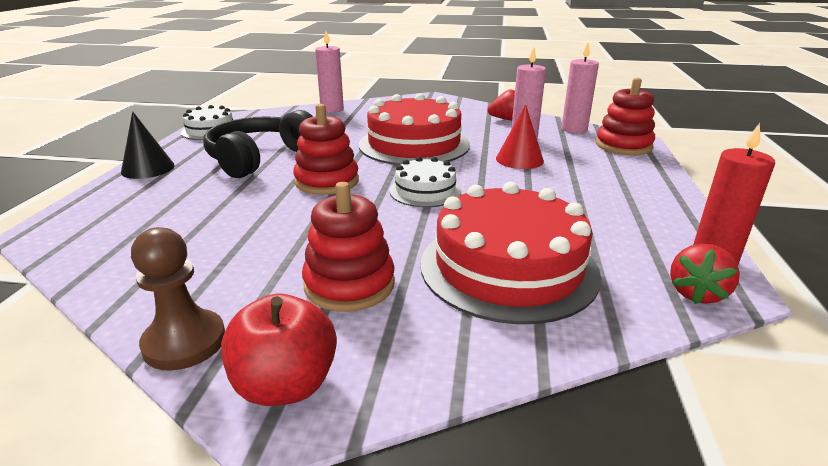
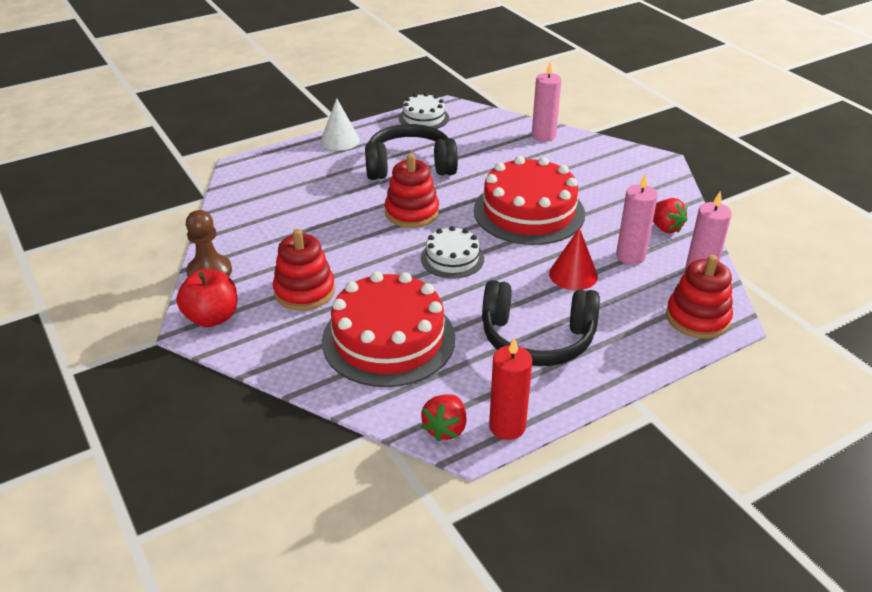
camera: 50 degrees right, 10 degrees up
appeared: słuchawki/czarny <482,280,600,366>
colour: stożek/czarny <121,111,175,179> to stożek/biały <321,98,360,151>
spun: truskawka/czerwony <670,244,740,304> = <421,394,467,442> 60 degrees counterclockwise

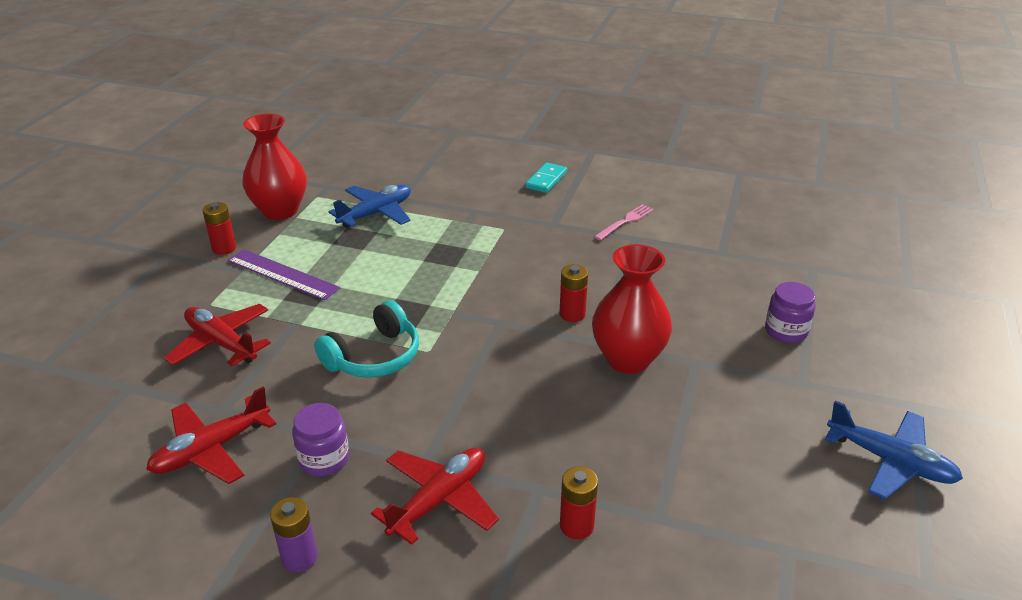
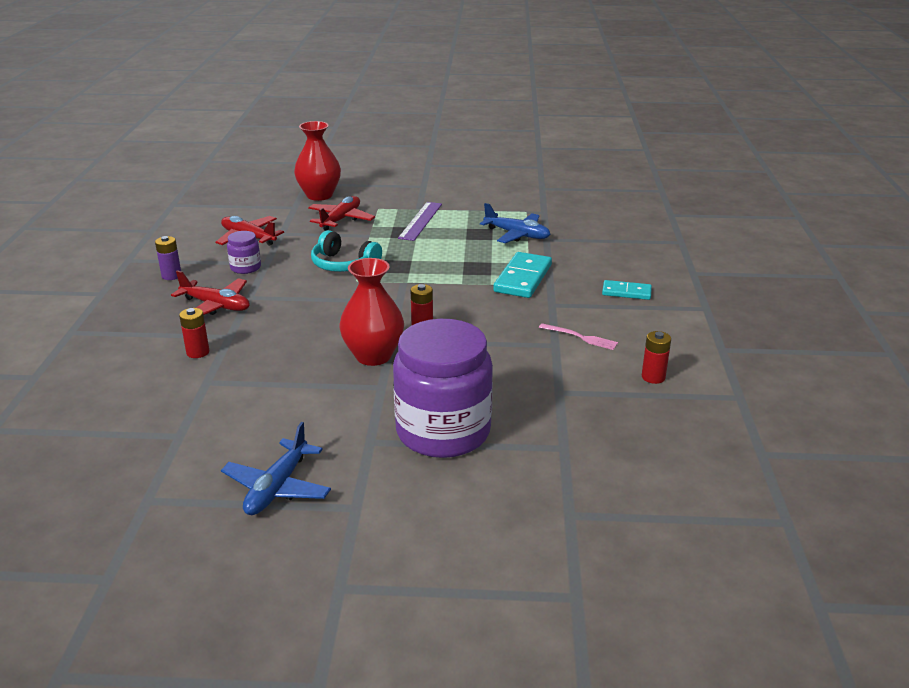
camera: 75 degrees right, 5 degrees down
appeared: kostka domina/turkusowy <493,252,552,298>
relocated: wazon/czerwony <242,113,307,220> to <294,121,341,201>; bateria/czerwony <202,202,236,255> to <642,331,671,384>
size: słoik/fioletowy <765,282,816,343> = <393,319,493,458> x2.31

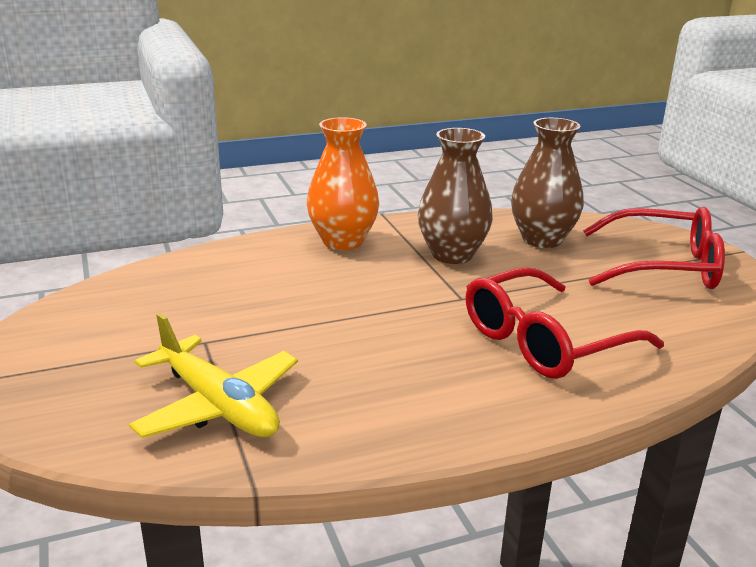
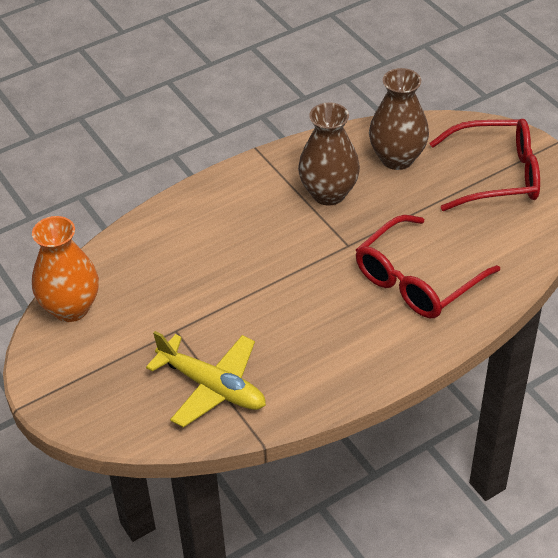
camera: 10 degrees left, 20 degrees up
relocated: wazon/pomarańczowy <307,118,379,250> to <32,216,99,322>

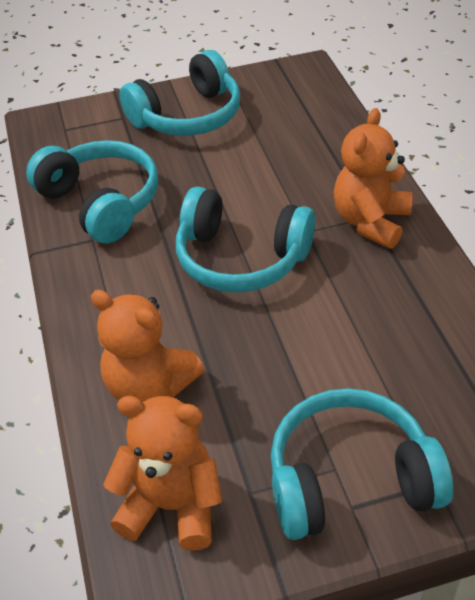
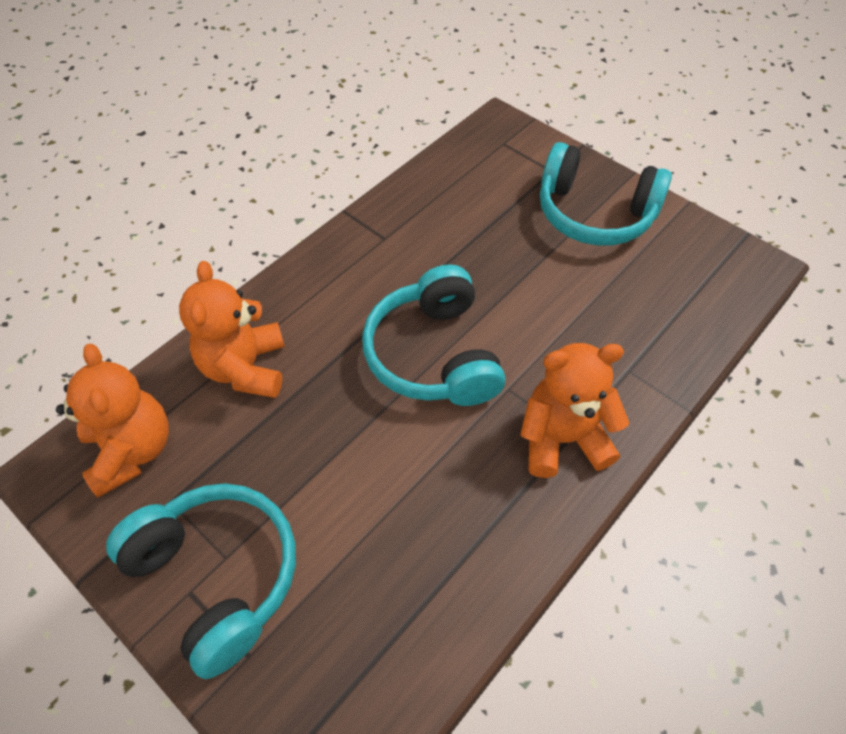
camera: 55 degrees right, 10 degrees up
missing: słuchawki/turkusowy <26,140,158,244>

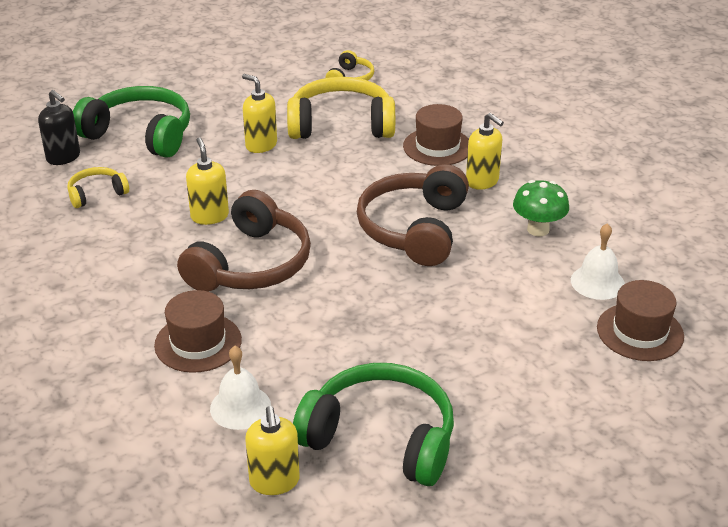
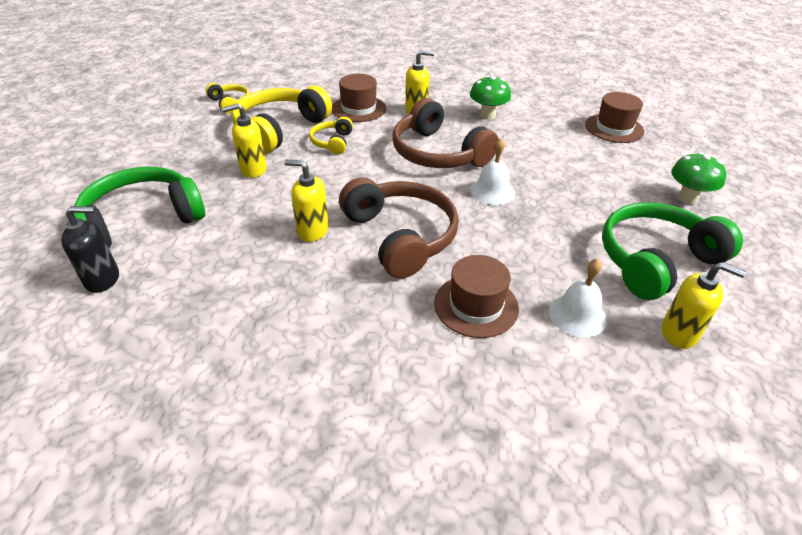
camera: 55 degrees left, 5 degrees up
appeared: grzyb/zielony <671,152,726,204>
relocated: słuchawki/żółty <67,167,129,208> to <309,117,353,155>; dzwonek/biały <571,223,625,300> to <470,138,515,205>

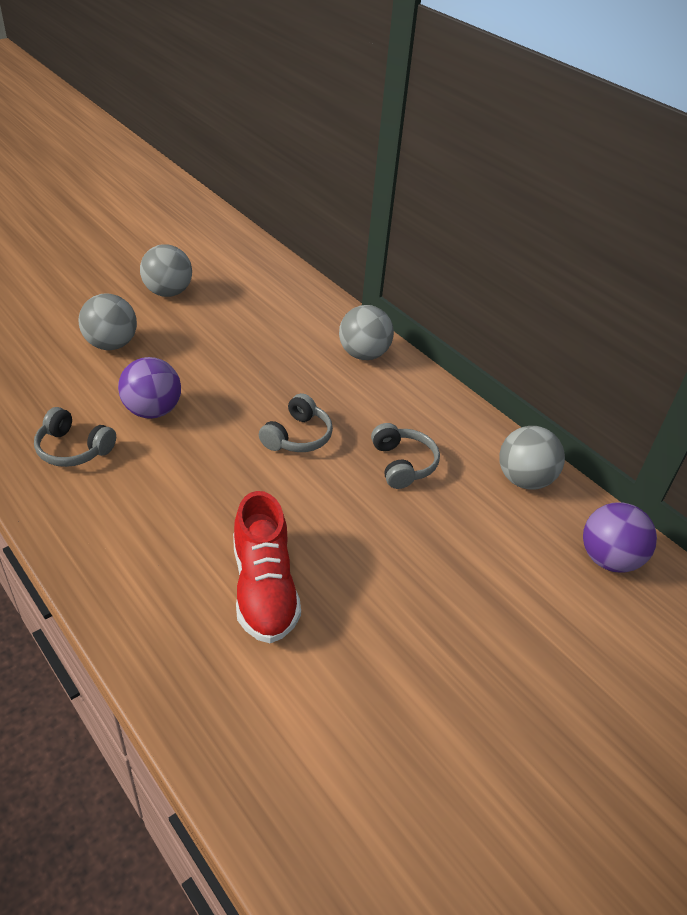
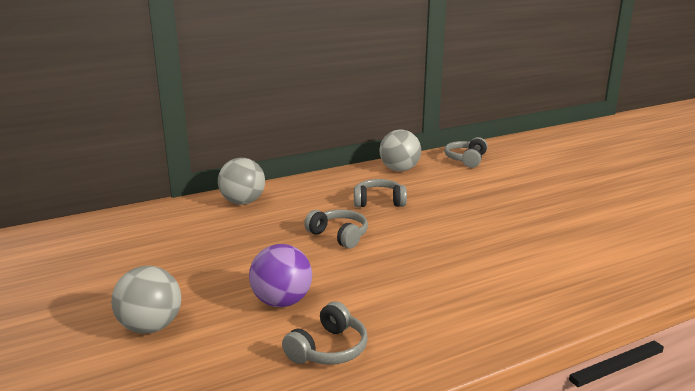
camera: 75 degrees left, 20 degrees down
missing: piłka/szary <140,244,192,297>; but/czerwony <233,491,301,643>
exchanged: piłka/fioletowy <583,502,657,573> to słuchawki/szary <444,137,488,168>

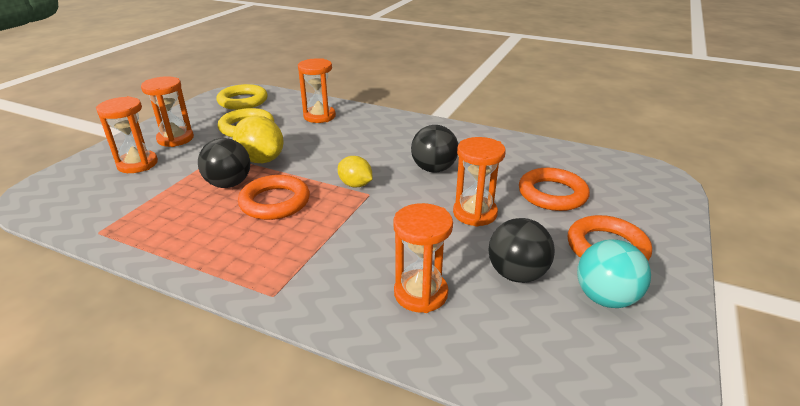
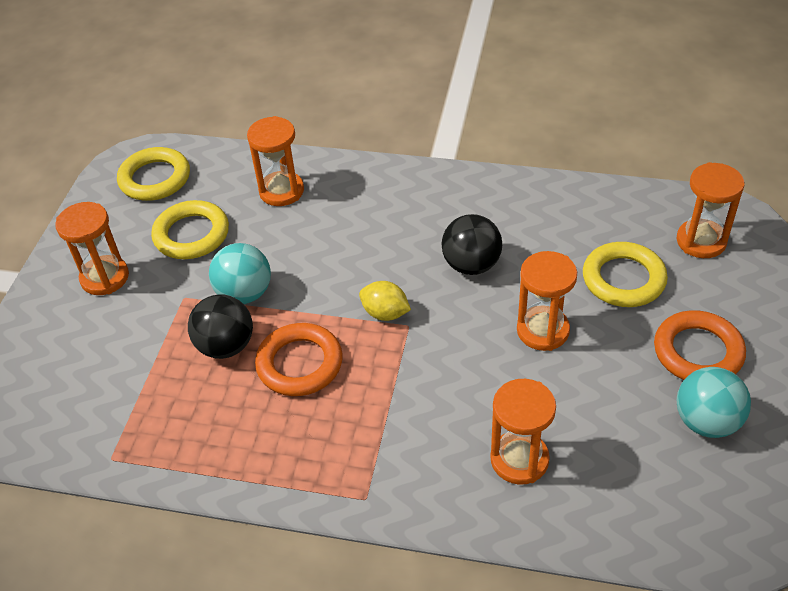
camera: 10 degrees left, 15 degrees up
missing: piłka/czarny <489,218,555,283>
relocated: klepsydra/pomarańczowy <96,96,158,173> to <676,162,744,258>
exchanged: cytryna/żółty <233,115,284,163> to piłka/turkusowy <209,243,271,304>
colour: pierścień/pomarańczowy <519,168,590,211> to pierścień/żółty <583,242,668,307>

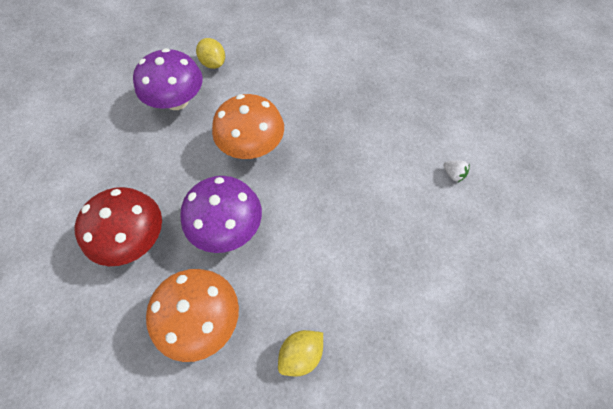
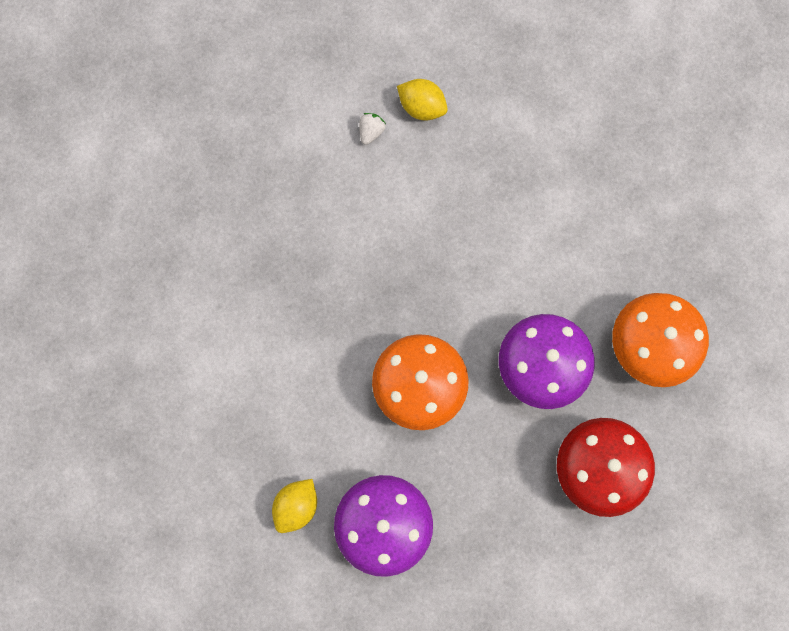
camera: 110 degrees left, 15 degrees up
relocated: cytryna/żółty <278,330,323,377> to <397,79,448,120>

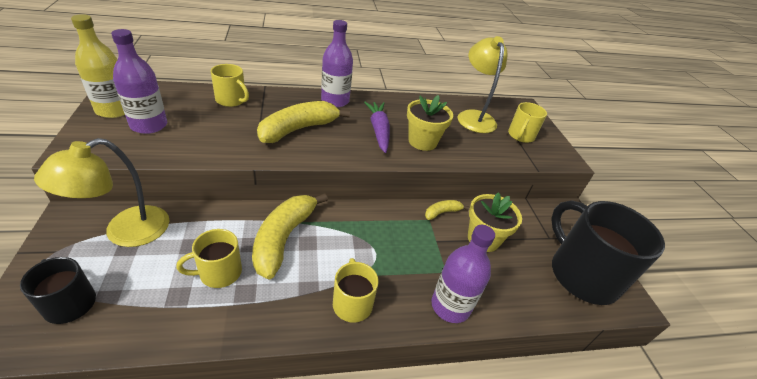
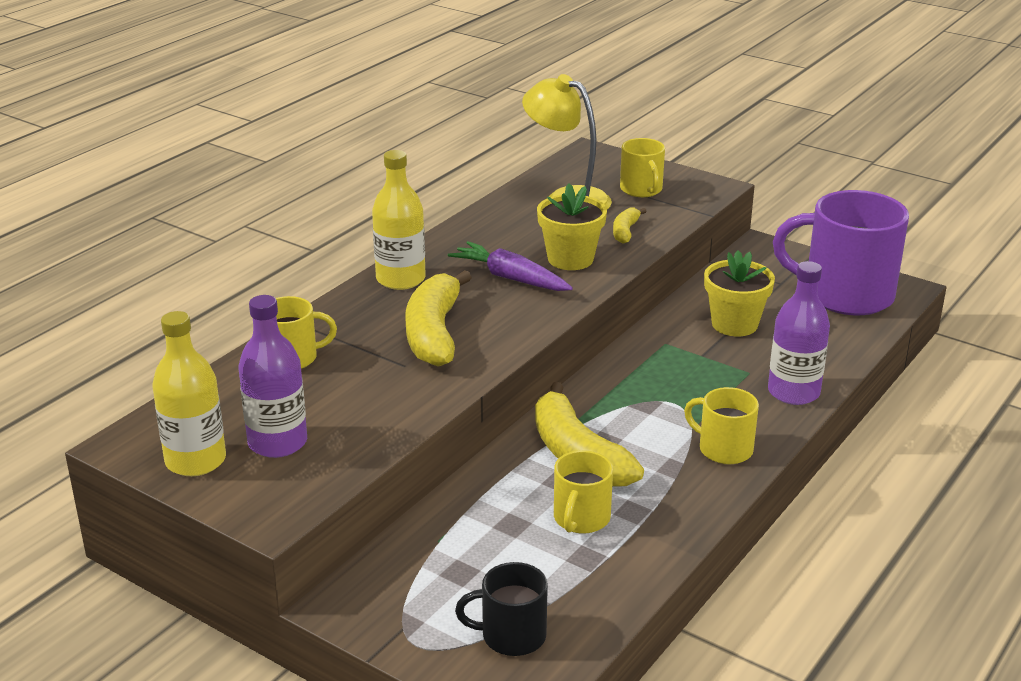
camera: 40 degrees left, 10 degrees down
missing: lampka/żółty <34,138,169,247>
relocated: banan/żółty <425,200,469,220> to <613,208,647,244>
colour: butelka/fioletowy <321,20,353,107> to butelka/żółty <372,150,426,290>; kubek/czarny <551,200,665,305> to kubek/fioletowy <773,190,909,315>

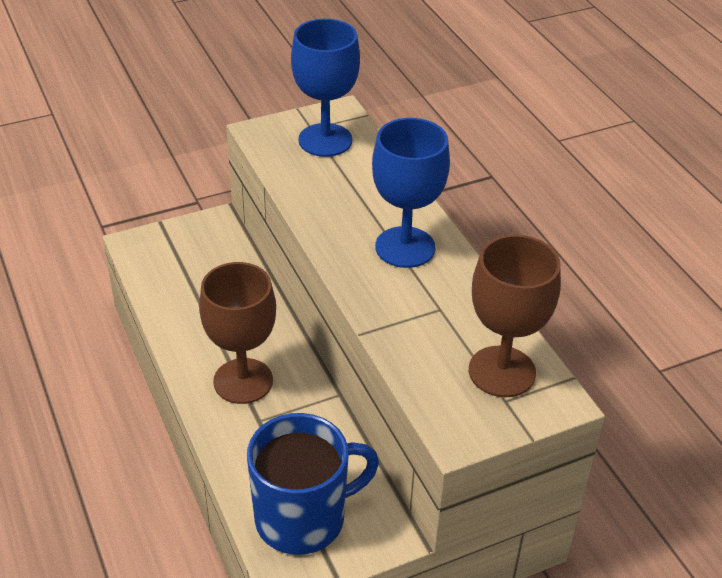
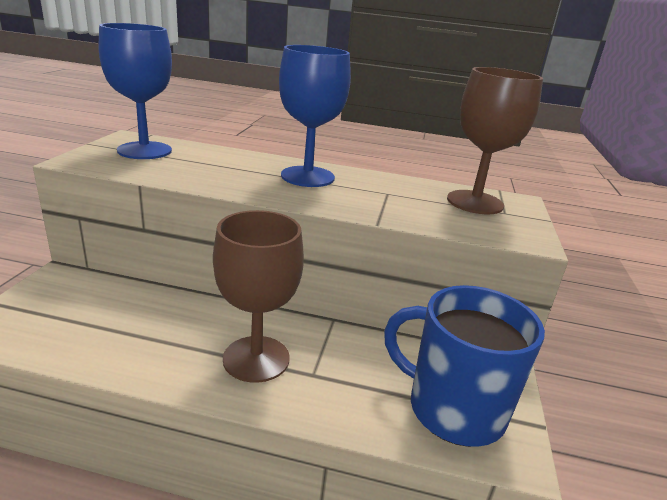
camera: 55 degrees left, 15 degrees down
spun: kubek/niebieski <247,413,379,555> = <384,285,545,447> 75 degrees counterclockwise

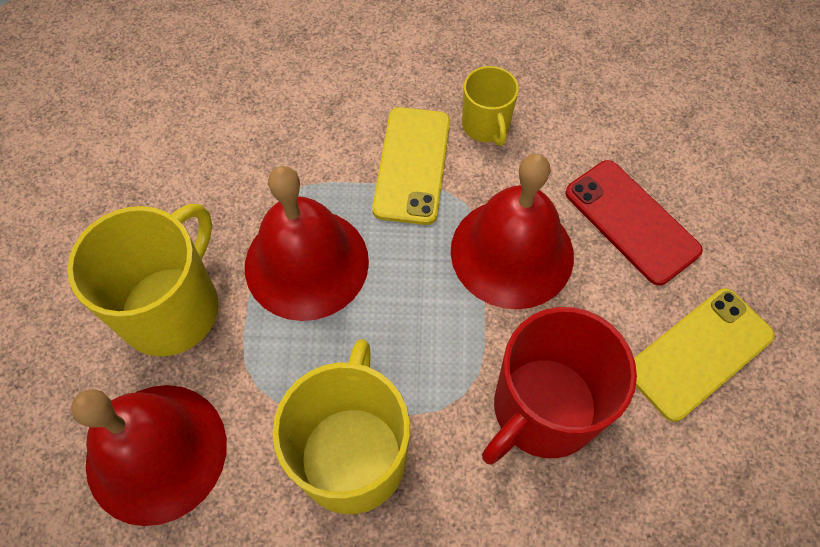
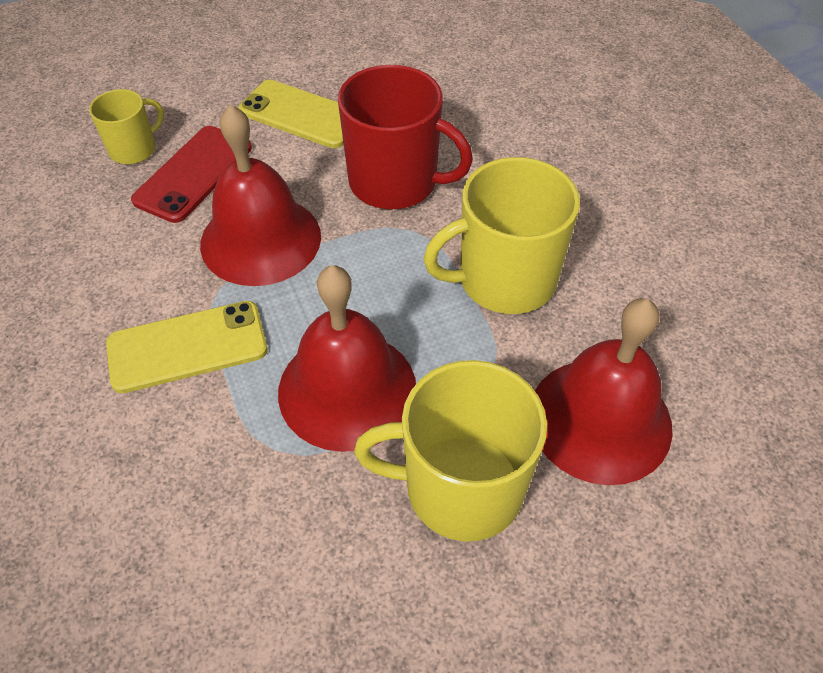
camera: 115 degrees left, 10 degrees down
relocated: kubek/żółty <462,66,519,146> to <89,89,164,164>

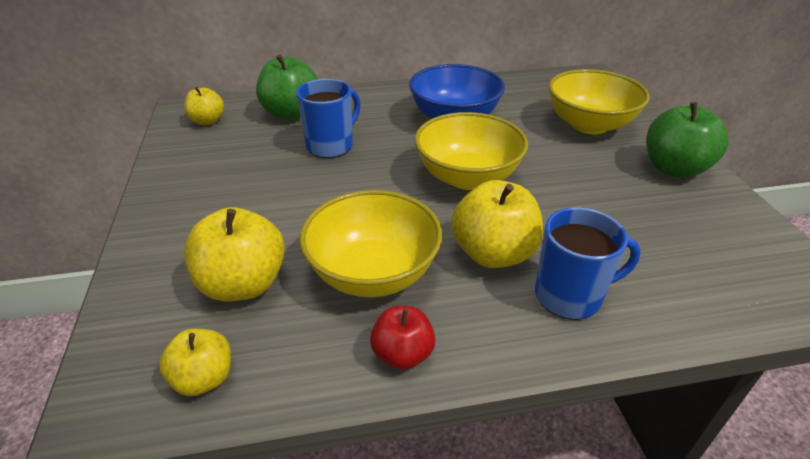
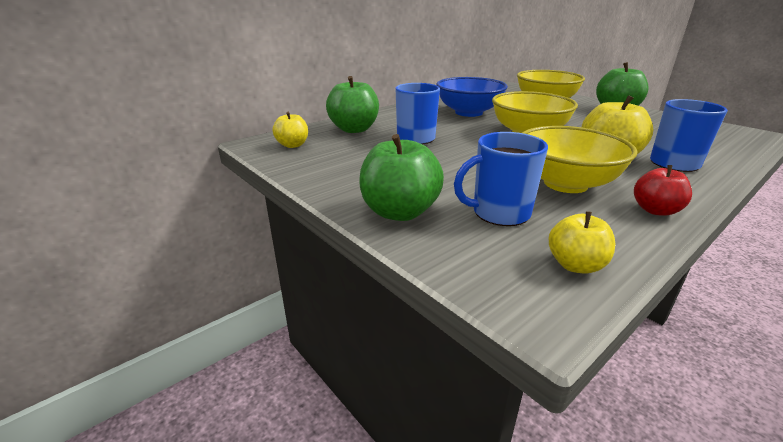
camera: 30 degrees left, 10 degrees down
appeared: jabłko/zielony <359,134,444,221>
exchanged: jabłko/żółty <184,207,285,301> to kubek/niebieski <454,132,548,226>

